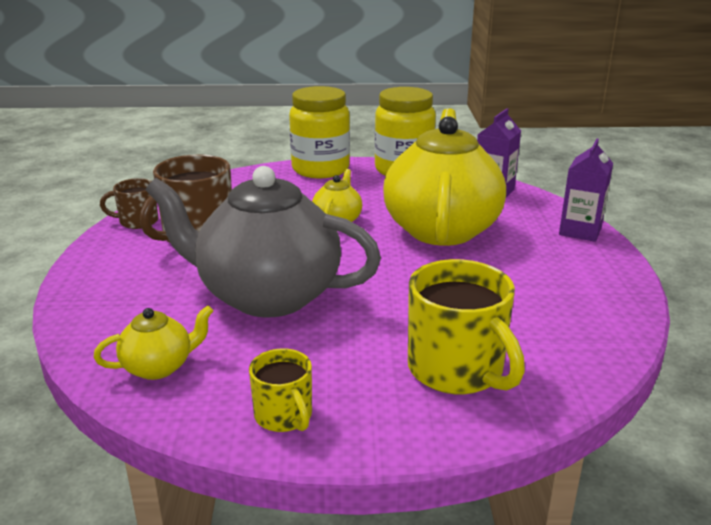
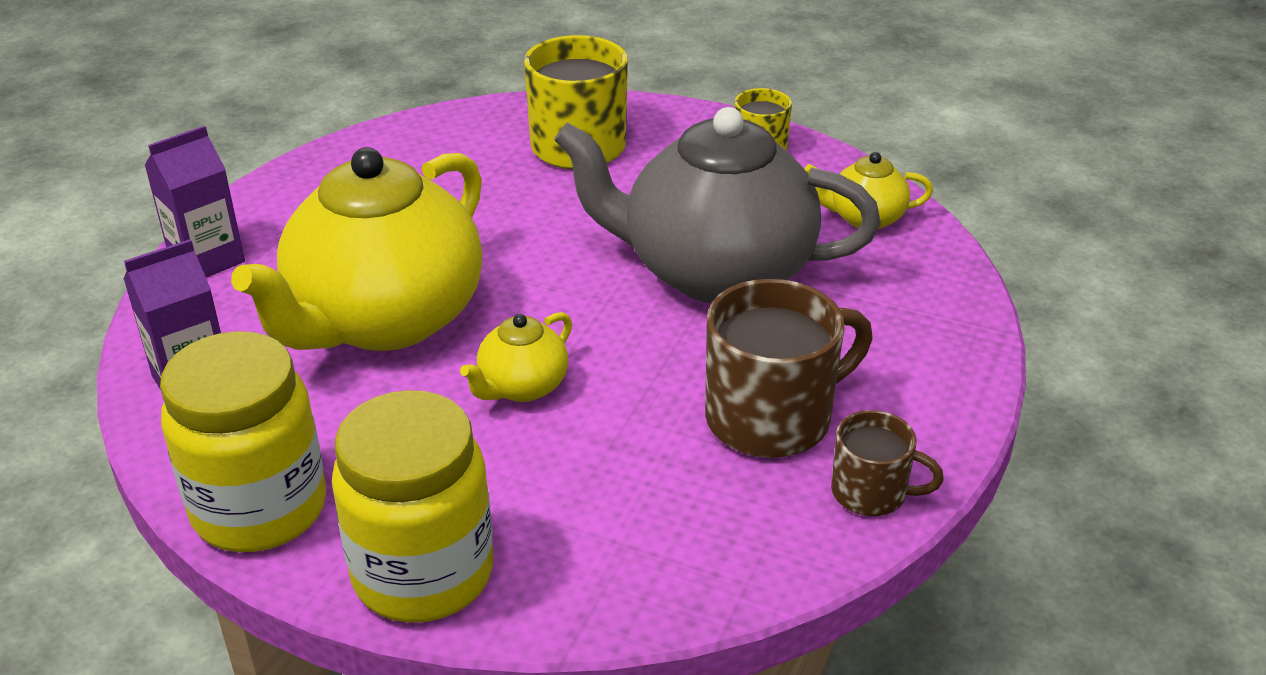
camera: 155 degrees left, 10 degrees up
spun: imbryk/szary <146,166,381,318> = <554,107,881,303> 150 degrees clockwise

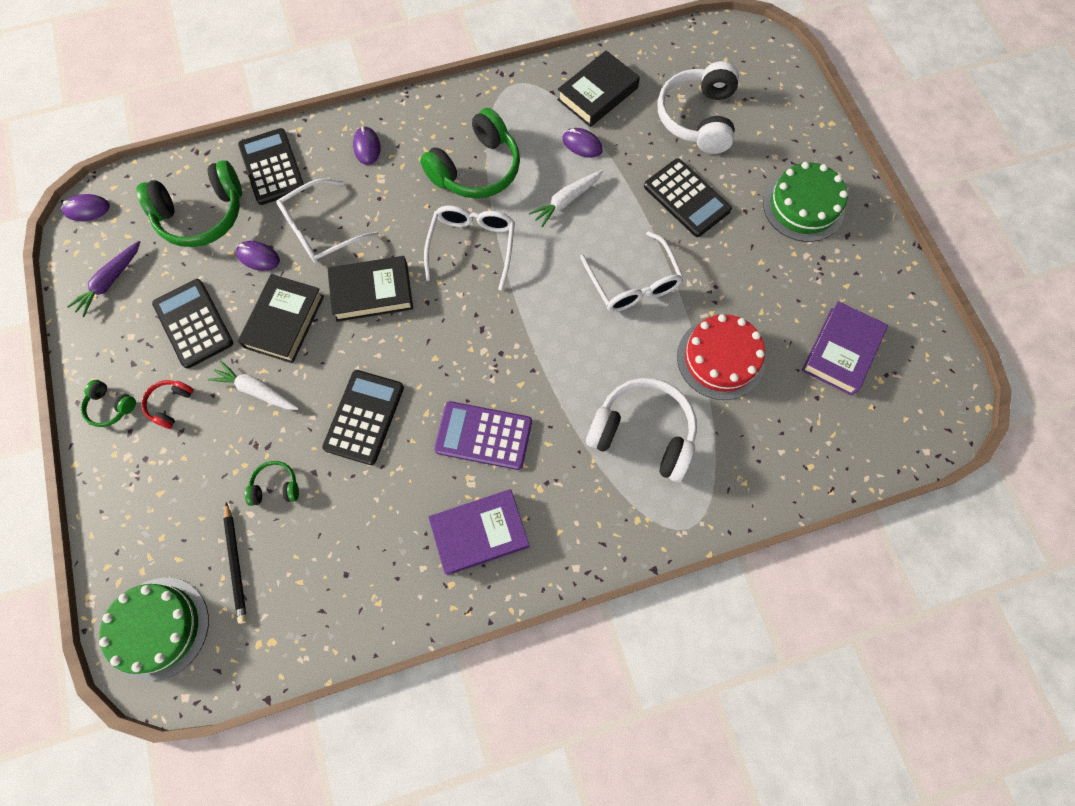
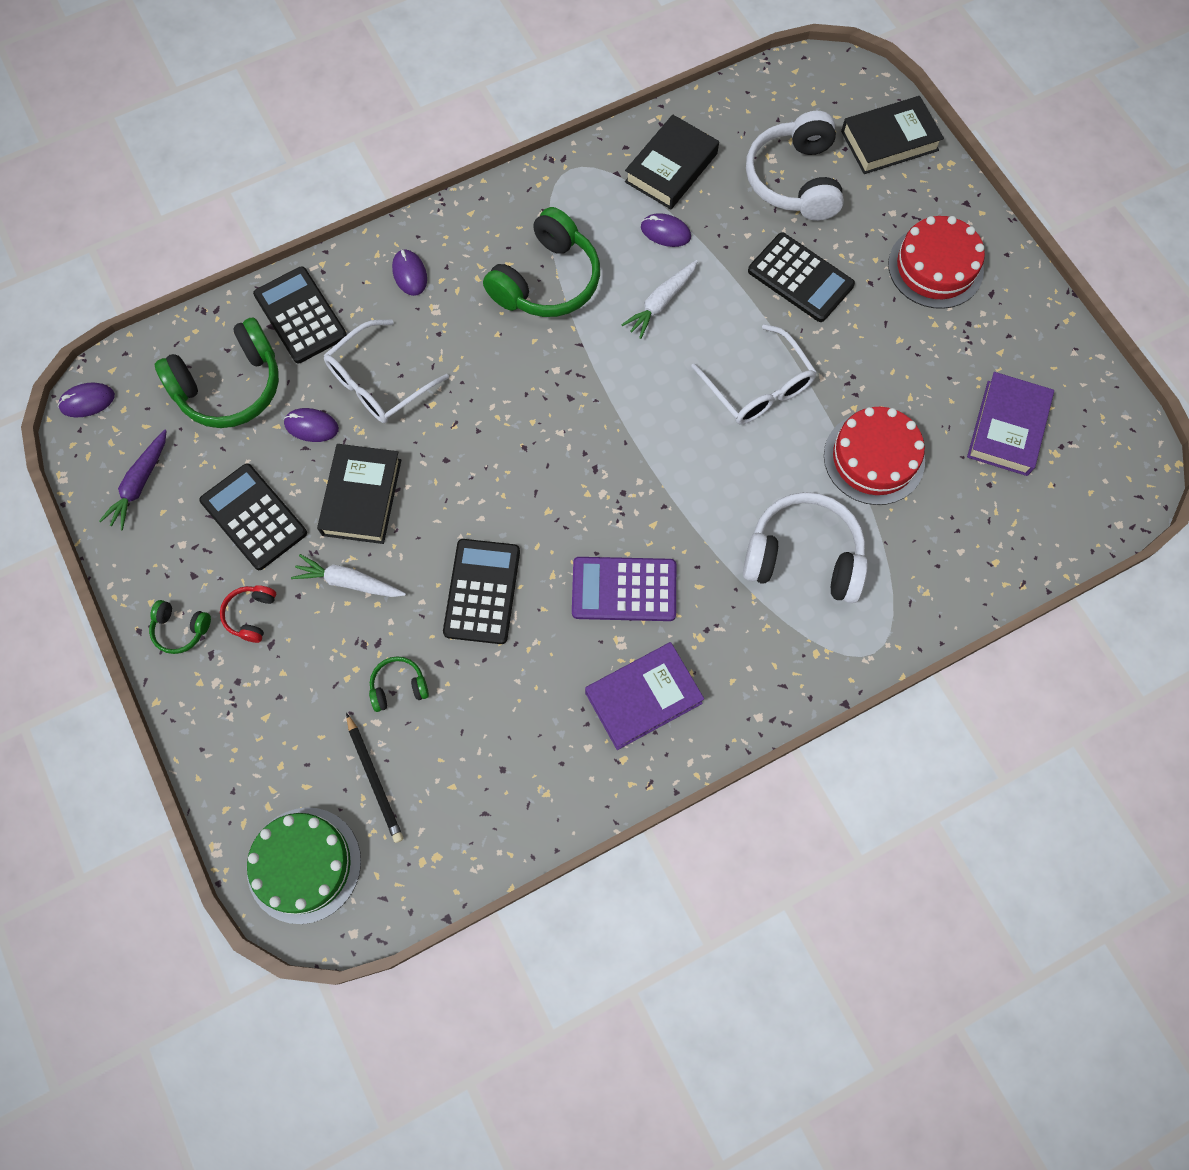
camera: 10 degrees left, 0 degrees up
missing: okulary/biały <424,206,515,291>
relocated: książka/czarny <328,256,413,322> to <841,96,944,174>
colour: tort/zielony <763,162,848,242> to tort/czerwony <888,216,985,309>

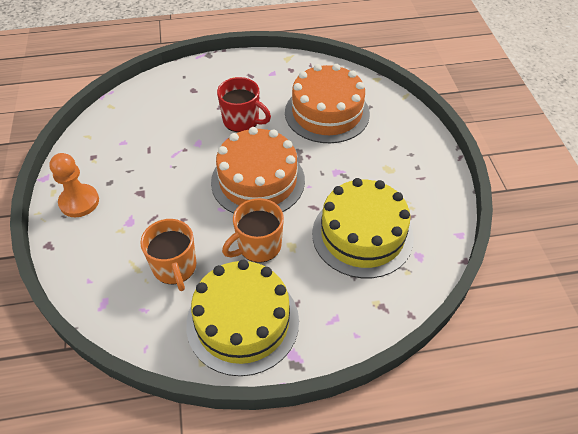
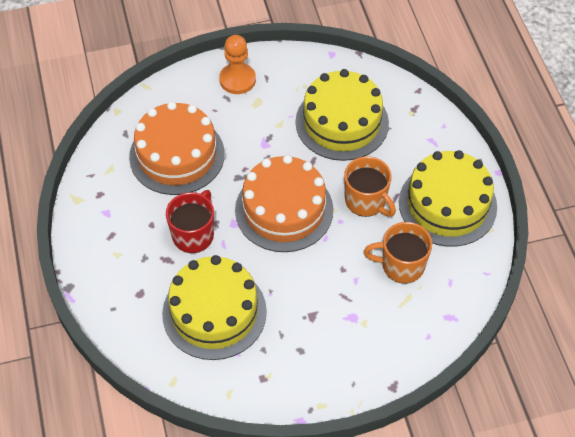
camera: 95 degrees left, 5 degrees up
appeared: tort/żółty <162,255,267,360>
relocated: pionek/pomarańczowy <49,153,99,217> to <219,35,256,94>
spun: kubek/pomarańczowy <140,219,196,291> = <364,222,432,284> 150 degrees counterclockwise

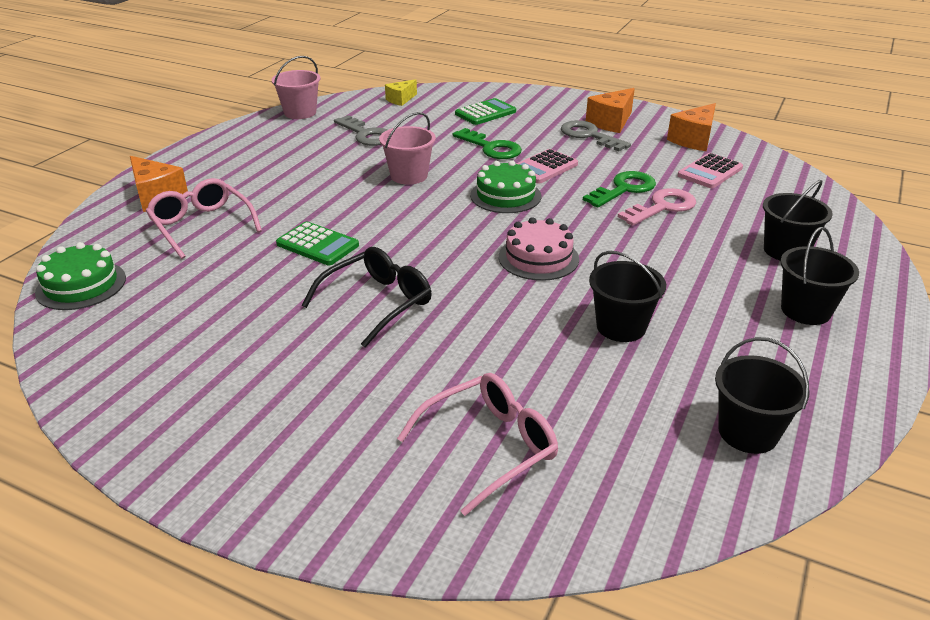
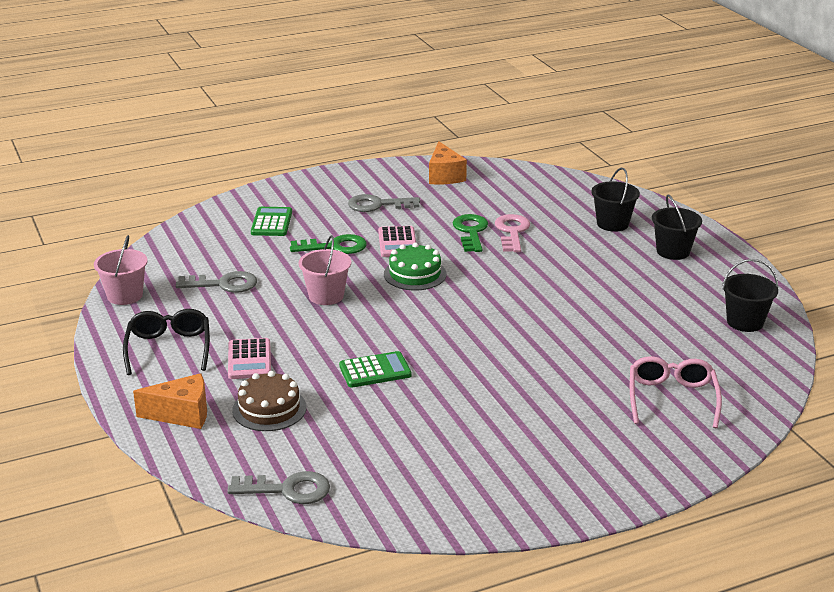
camera: 50 degrees left, 5 degrees down
missing: ser/żółty <385,79,417,106>; tort/różowy <499,217,579,281>; ser/pomarańczowy <586,88,635,133>; wiadro/czarny <589,251,666,342>
relocated: okulary/czarny <302,247,432,348> to <123,309,210,375>; kalkulator/różowy <677,153,743,188> to <228,338,271,379>
exchanged: tort/zielony <35,242,126,310> to klucz/szary <227,471,330,504>; okulary/różowy <146,178,262,259> to tort/brązowy <232,371,307,431>

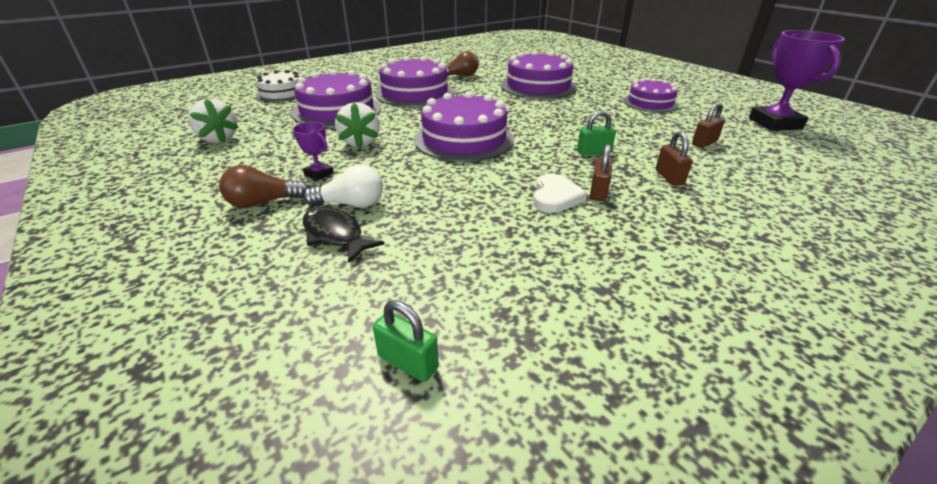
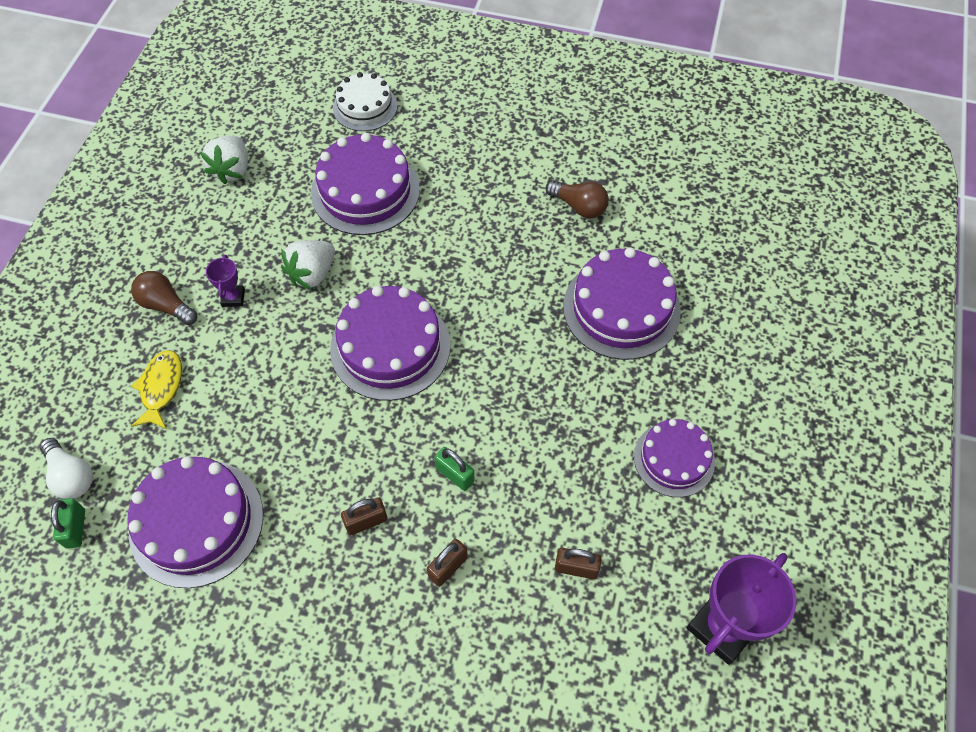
camera: 50 degrees right, 25 degrees up
missing: serce/biały <533,174,587,213>
relocated: żarówka/biały <303,164,383,207> to <40,438,93,499>; tort/fioletowy <375,56,454,107> to <127,456,263,588>
colour: ryba/czarny <303,207,385,263> to ryba/żółty <131,350,182,429>

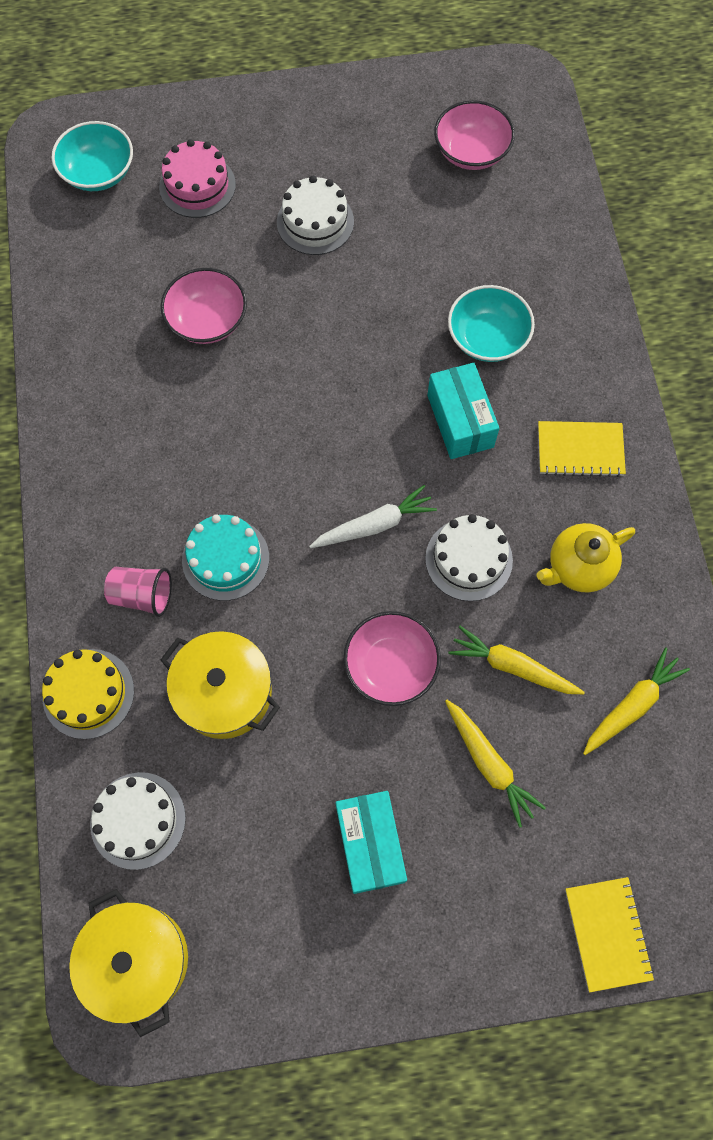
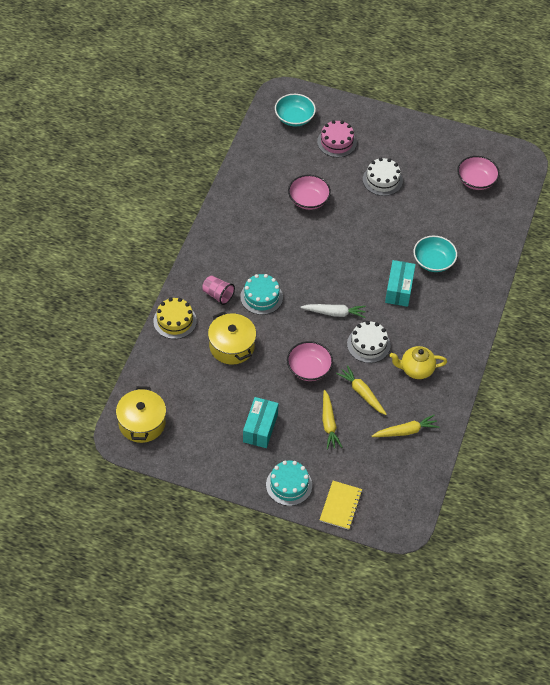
camera: 25 degrees right, 15 degrees down
missing: tort/biały <90,772,186,870>; zeszyt/żółty <538,421,626,477>
appeared: tort/turkusowy <266,461,312,506>

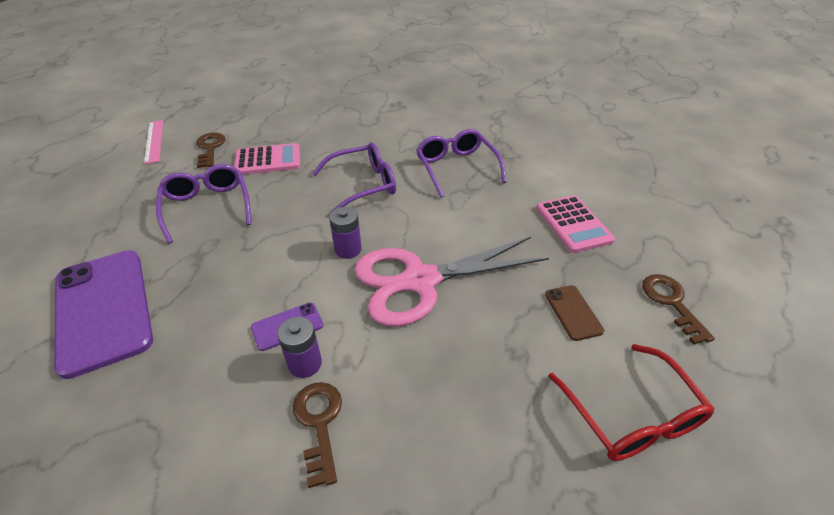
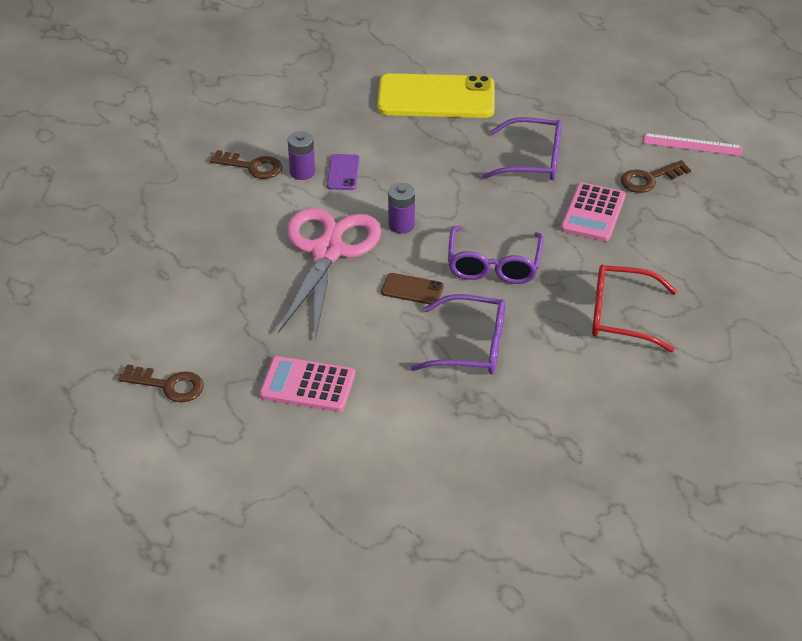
camera: 120 degrees right, 0 degrees up
relocated: telefon/brązowy <545,285,604,341> to <381,273,444,305>; okulary/czerwony <548,344,714,461> to <592,265,677,352>
colour: telefon/fioletowy <54,250,153,379> to telefon/żółty <377,73,494,118>
spun: klucz/brązowy <196,132,225,168> = <621,160,691,193> 135 degrees clockwise

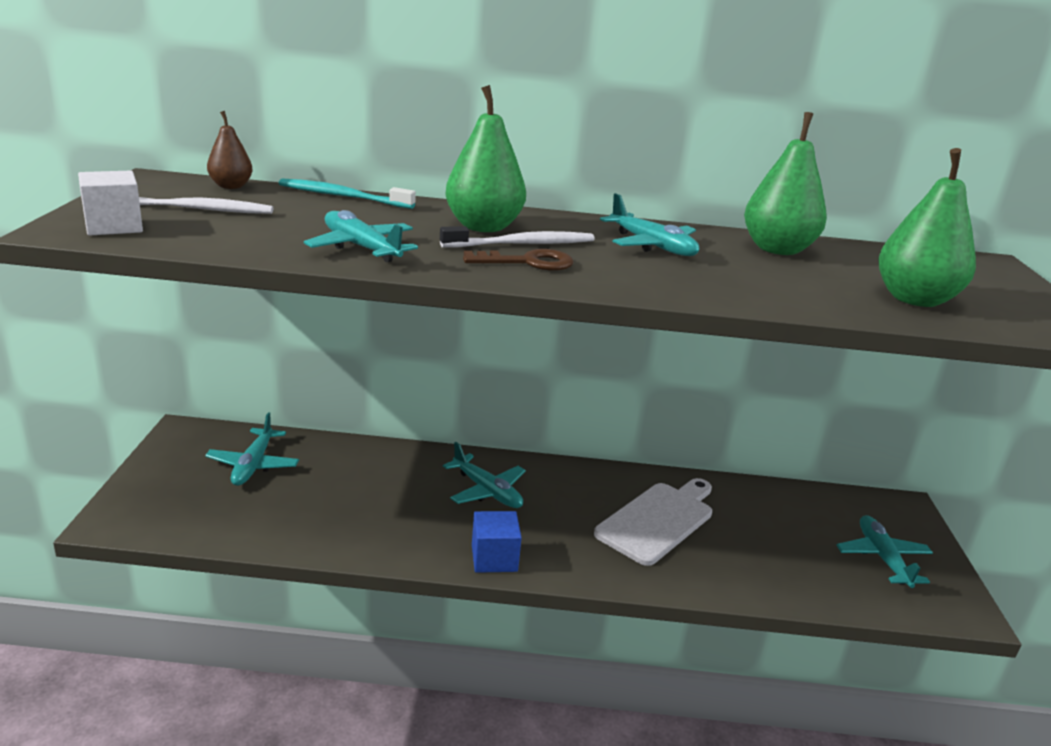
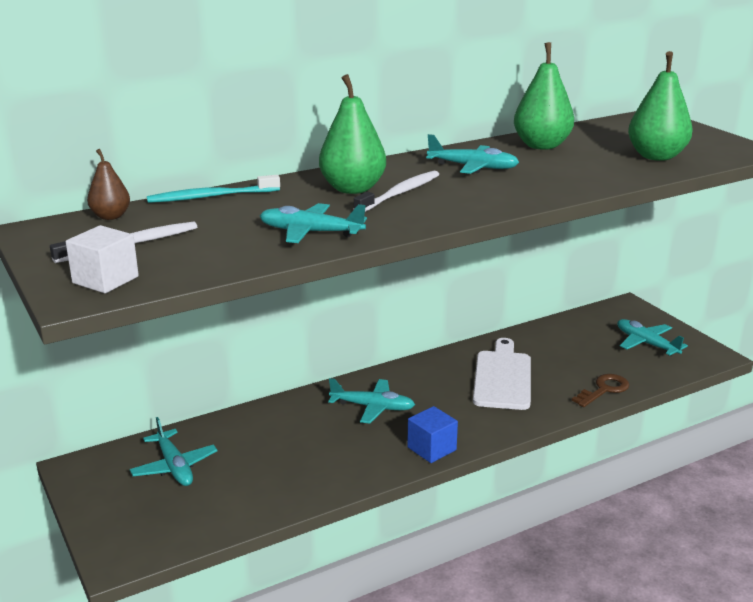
camera: 30 degrees left, 0 degrees up
relocated: klucz/brązowy <463,249,574,271> to <572,374,629,407>

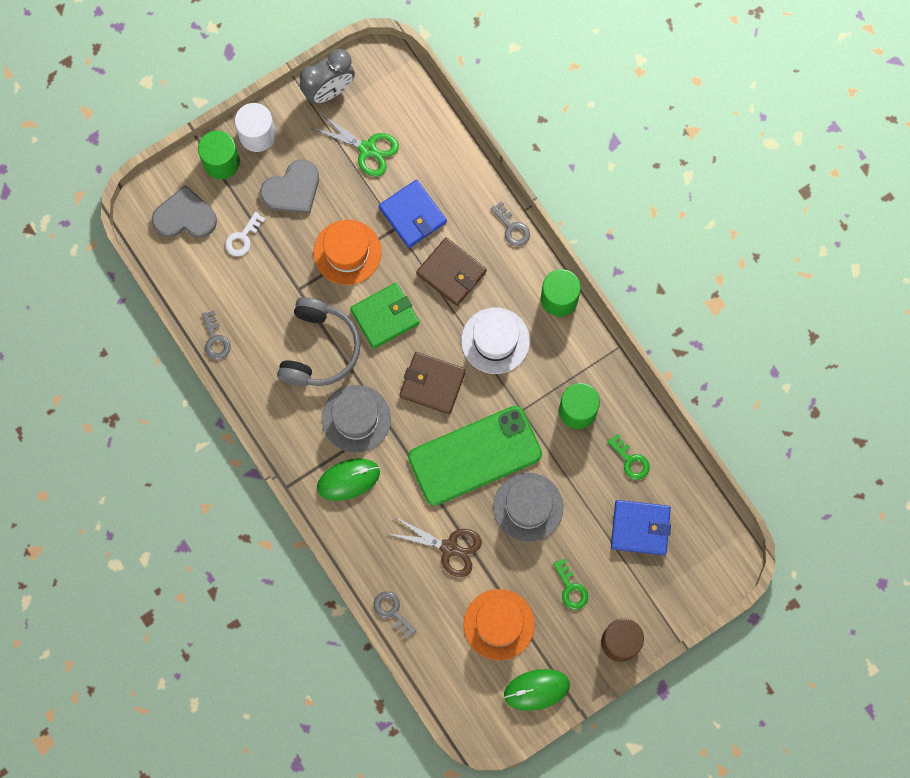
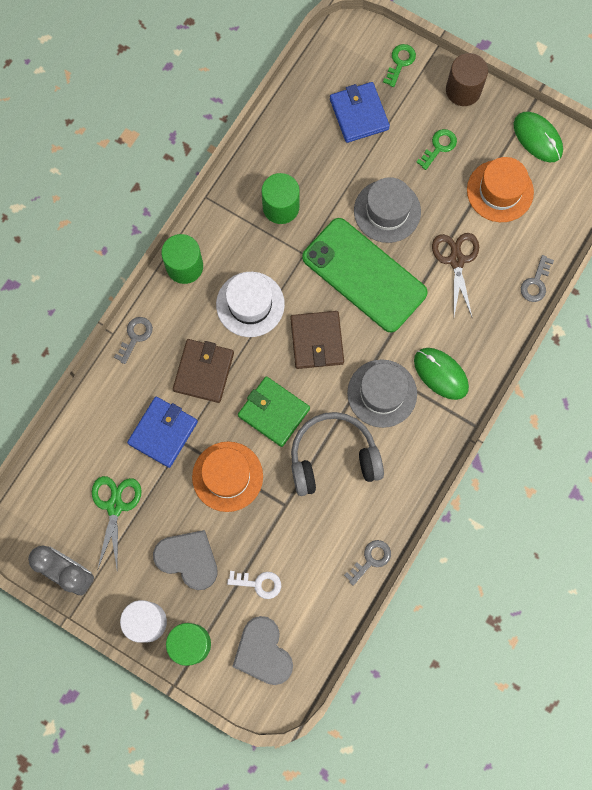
camera: 115 degrees left, 0 degrees up
relocated: klucz/zielony <607,433,650,480> to <383,44,416,87>

